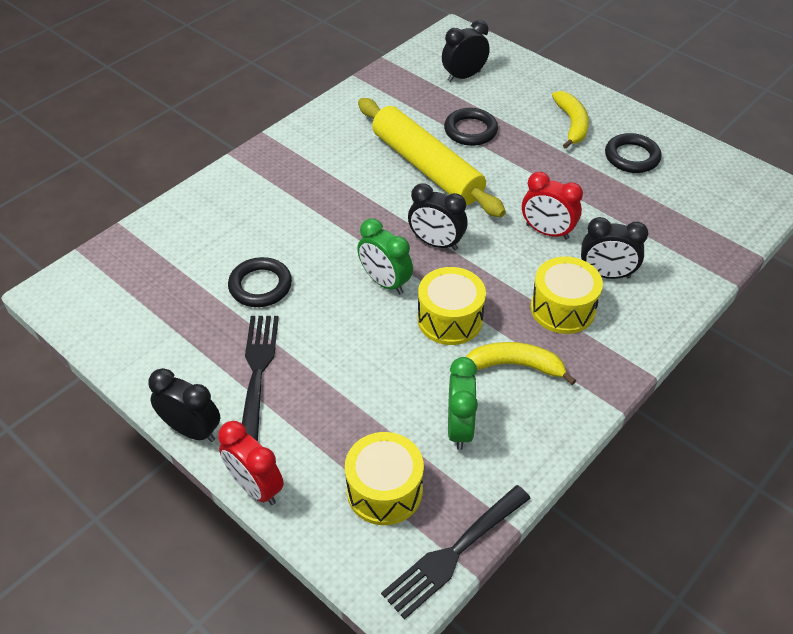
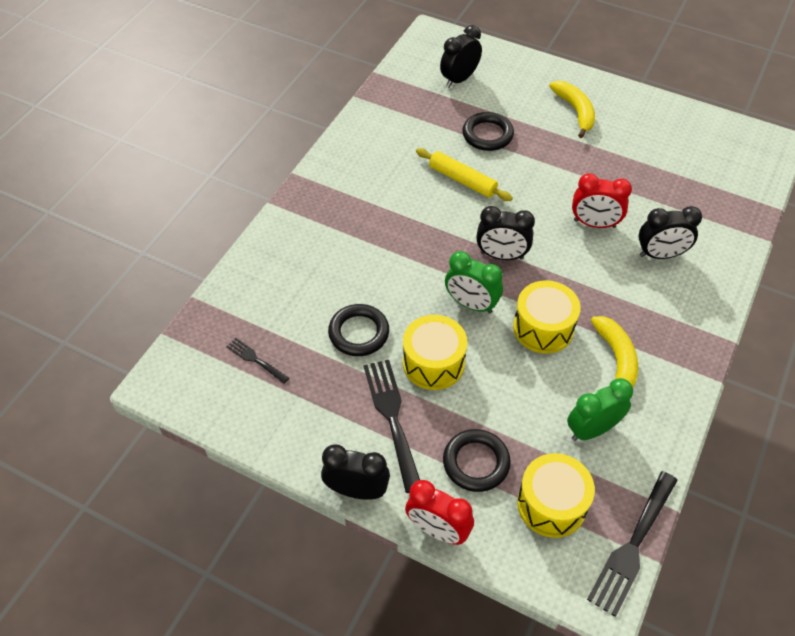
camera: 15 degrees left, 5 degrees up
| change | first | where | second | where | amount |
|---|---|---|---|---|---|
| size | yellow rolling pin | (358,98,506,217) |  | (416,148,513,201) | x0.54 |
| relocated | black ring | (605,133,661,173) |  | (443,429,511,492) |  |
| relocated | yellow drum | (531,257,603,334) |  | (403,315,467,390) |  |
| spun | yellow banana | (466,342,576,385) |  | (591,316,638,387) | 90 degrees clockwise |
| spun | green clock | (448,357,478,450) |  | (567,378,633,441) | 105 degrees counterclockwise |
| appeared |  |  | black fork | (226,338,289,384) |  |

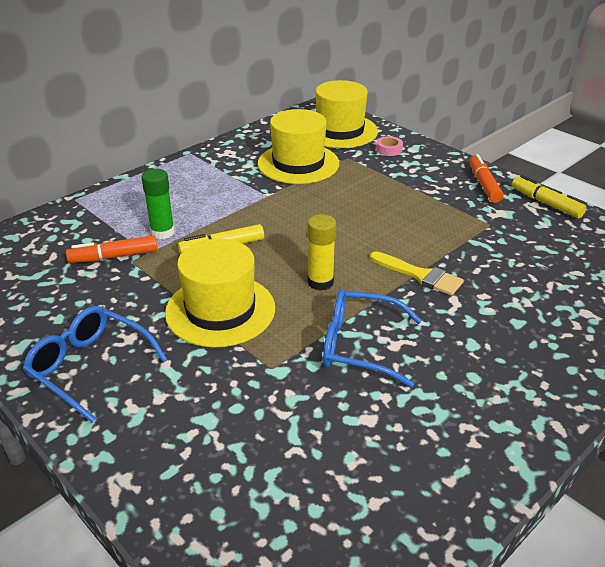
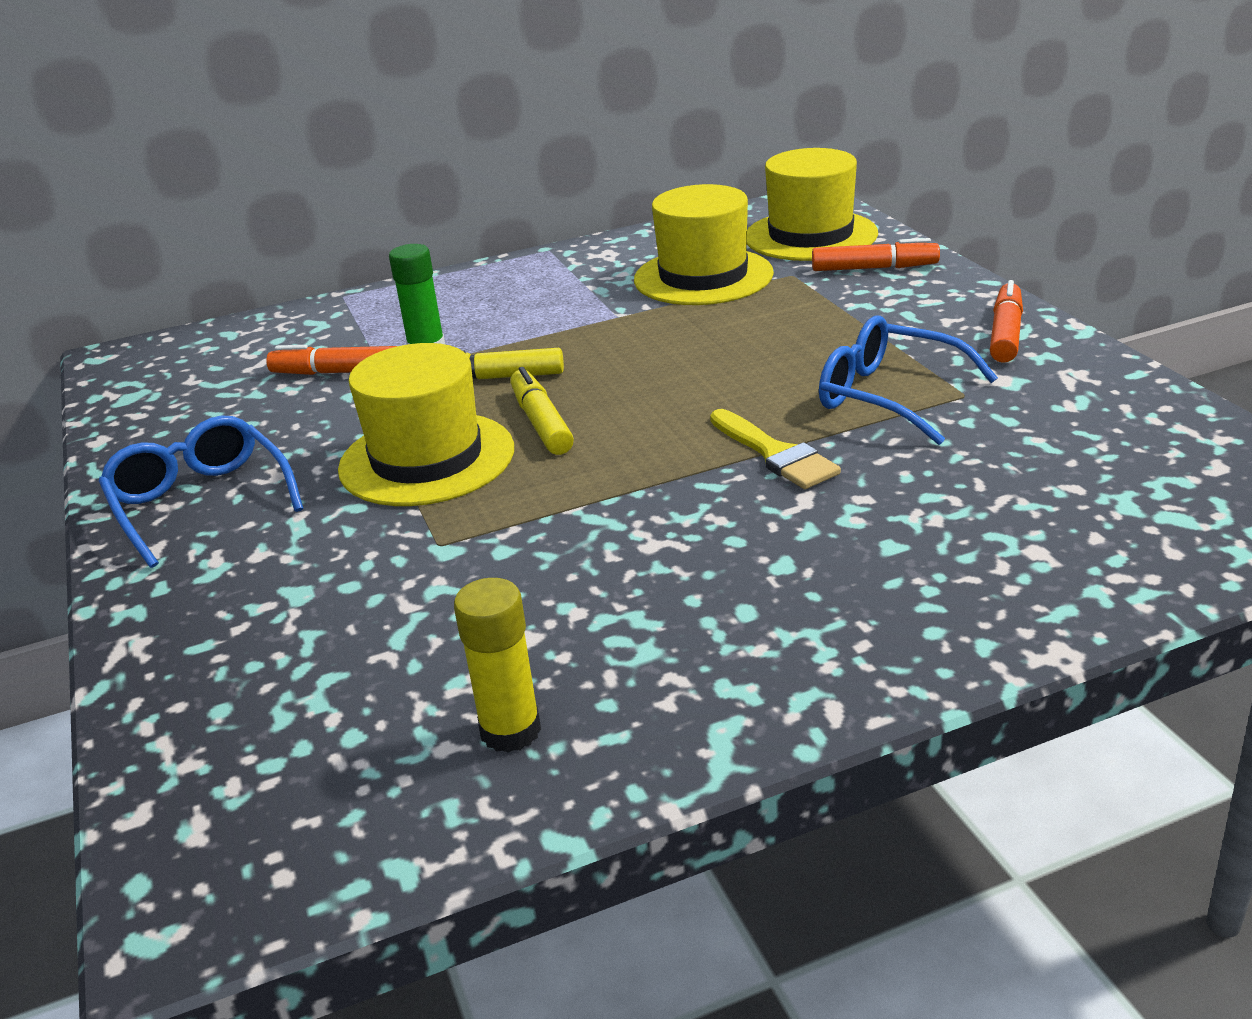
camera: 25 degrees right, 5 degrees down
| change | first | where | second | where | amount |
|---|---|---|---|---|---|
| exchanged | pink tape | (376,136,403,156) | orange marker | (812,238,940,271) |  |
| relocated | yellow marker | (512,175,586,219) |  | (510,367,574,455) |  |
| relocated | yellow glue stick | (307,214,336,291) |  | (454,578,541,753) |  |
| relocated | blue glasses | (323,289,422,388) |  | (819,316,998,445) |  |

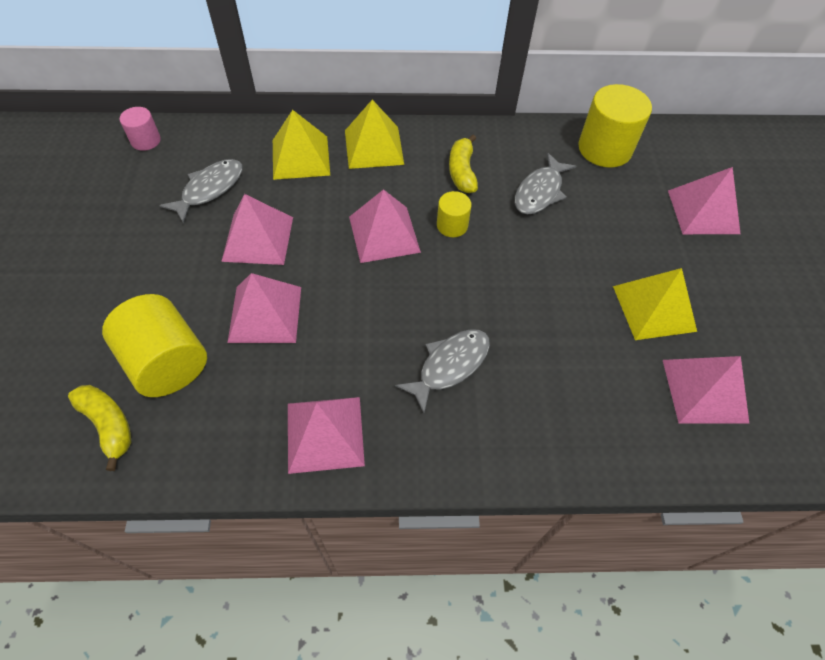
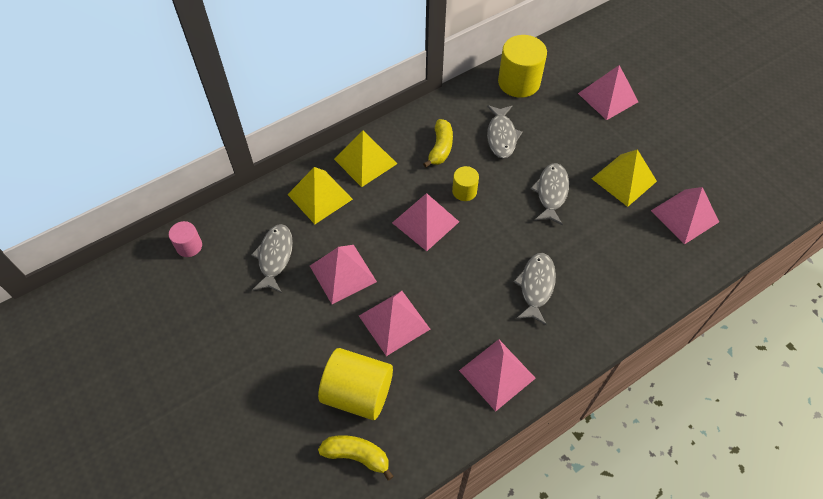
camera: 30 degrees left, 0 degrees up
| change | first | where | second | where | amount |
|---|---|---|---|---|---|
| spun | yellow banana | (449,134,478,193) |  | (423,119,453,168) | 135 degrees counterclockwise |
| appeared |  |  | grey fish | (530,163,569,225) |  |

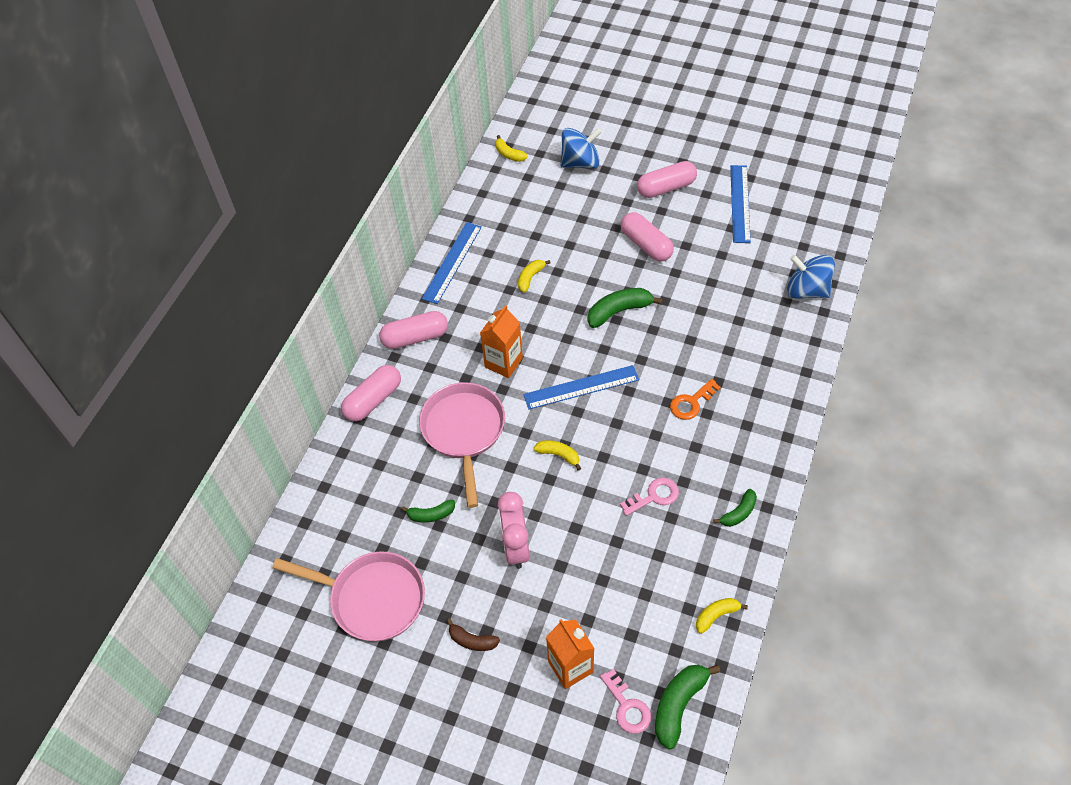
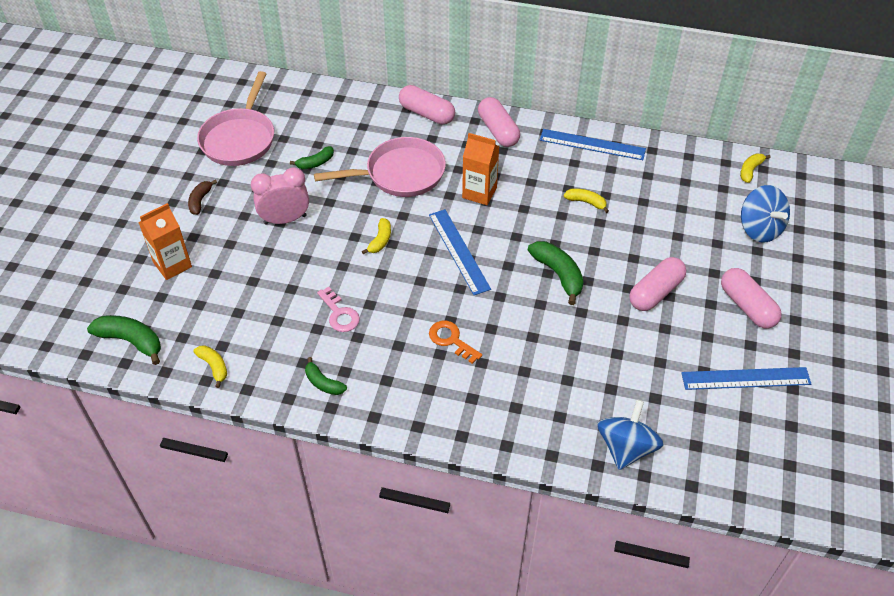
camera: 80 degrees right, 5 degrees down
| change | first | where | second | where | amount |
|---|---|---|---|---|---|
| spun | green banana | (401,500,455,523) |  | (290,146,334,169) | 105 degrees counterclockwise |
| missing | pink key | (600,669,651,734) |  |  |  |

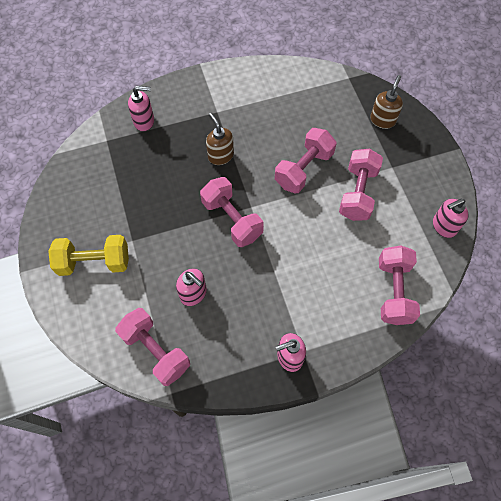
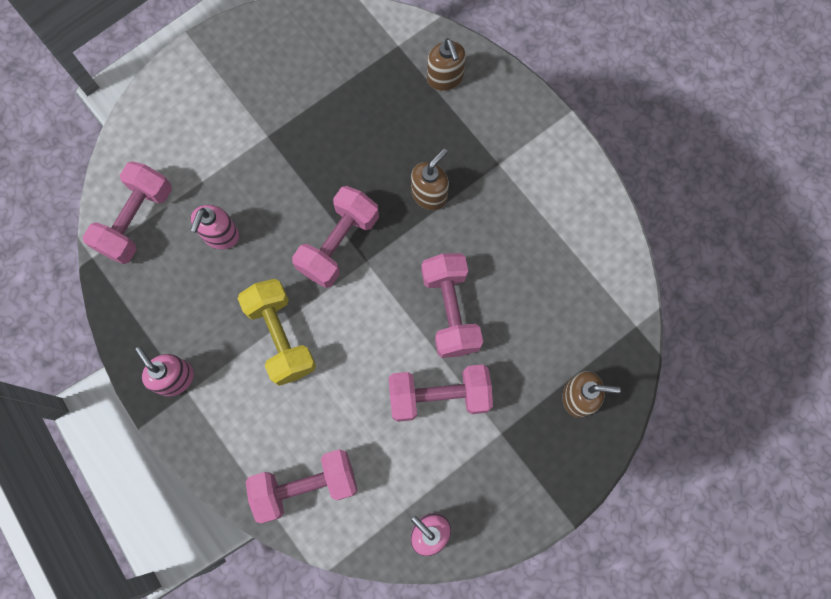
camera: 70 degrees right, 10 degrees up
| change | first | where | second | where | amount |
|---|---|---|---|---|---|
| colour | pink soap dispenser | (128,86,154,132) | brown soap dispenser | (427,38,466,91) |  |
| spun | pink dumbbell | (275,128,337,193) |  | (421,253,483,358) | 60 degrees clockwise |
| relocated | yellow dumbbell | (48,235,129,276) |  | (237,279,316,386) |  |

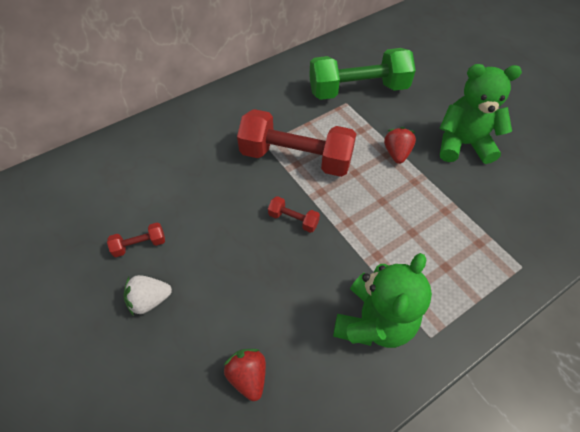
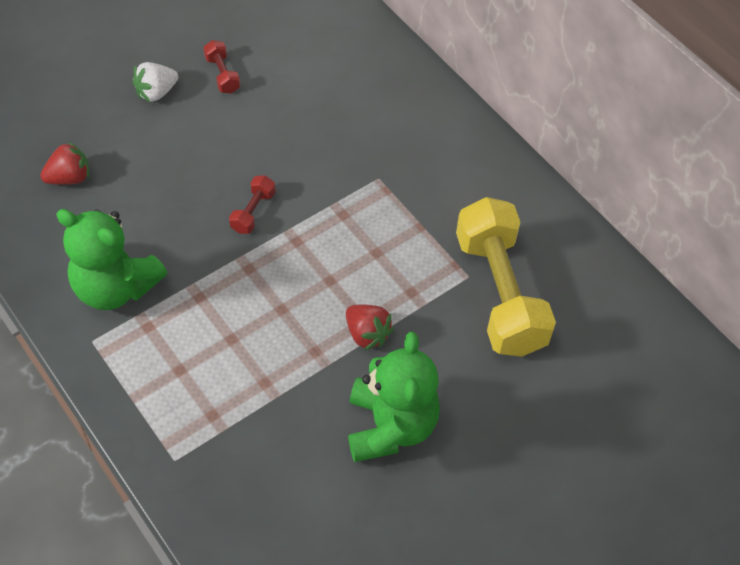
camera: 85 degrees right, 0 degrees up
| change | first | where | second | where | amount |
|---|---|---|---|---|---|
| colour | green dumbbell | (309,48,416,100) | yellow dumbbell | (456,197,556,357) |  |
| missing | red dumbbell | (237,109,356,177) |  |  |  |
| spun | red strawberry | (384,127,416,164) |  | (346,304,394,351) | 45 degrees clockwise |
| spun | white strawberry | (124,275,172,316) |  | (133,62,178,102) | 105 degrees counterclockwise |

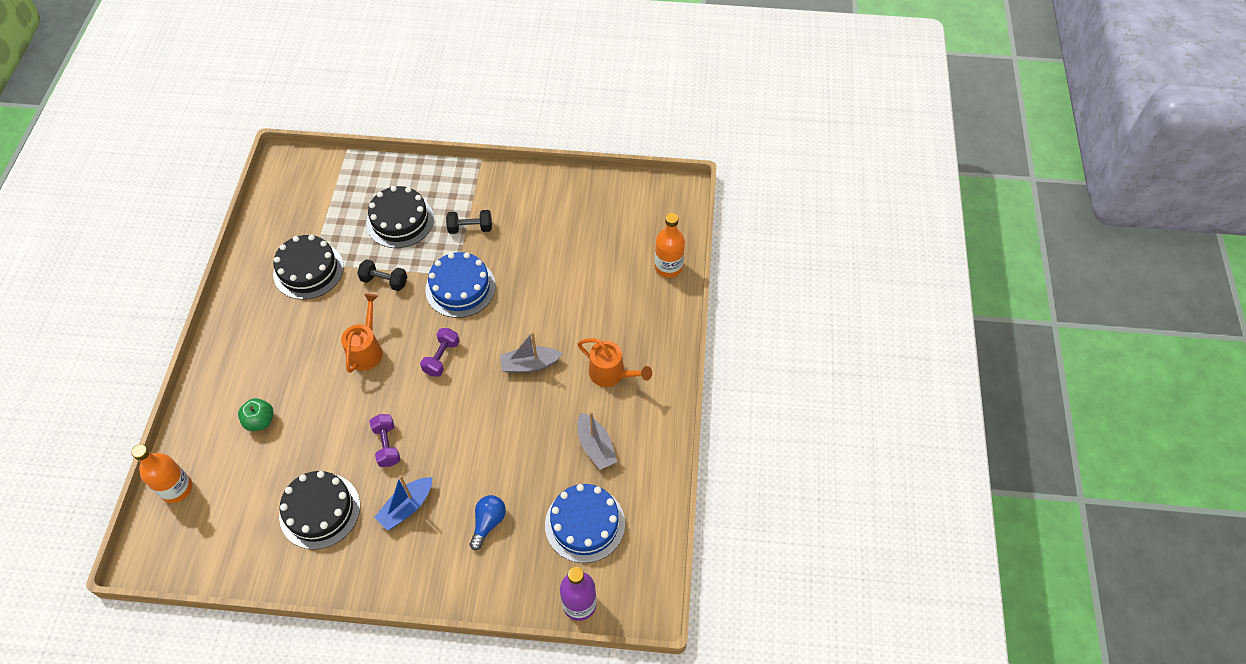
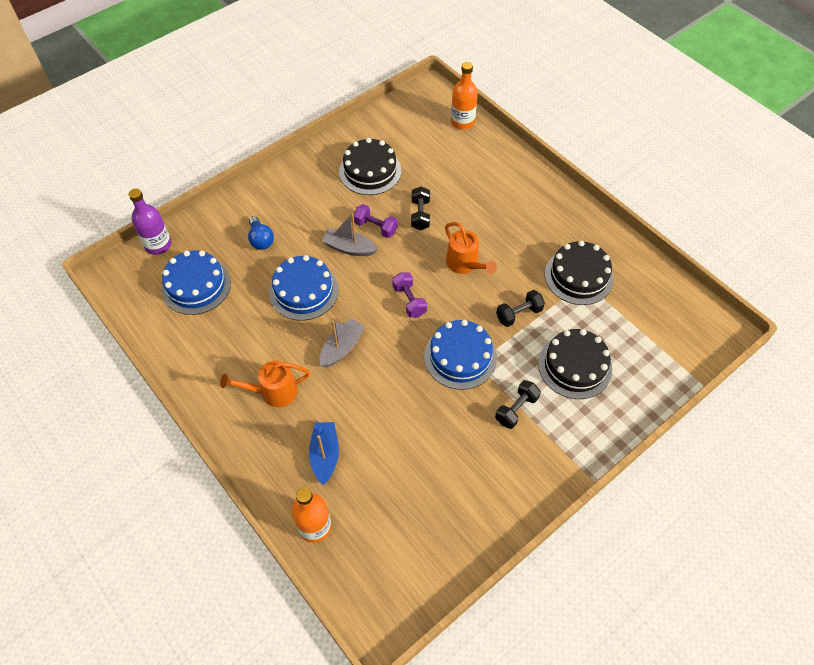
camera: 135 degrees right, 0 degrees up
| change | first | where | second | where | amount |
|---|---|---|---|---|---|
| missing | green apple | (238,398,274,431) |  |  |  |
| relocated | grey boat | (577,411,618,470) |  | (322,213,378,256) |  |
| relocated | blue boat | (374,475,432,531) |  | (309,422,339,485) |  |
| appeared |  |  | black dumbbell | (411,187,430,230) |  |
| appeared |  |  | blue cake | (269,255,338,321) |  |

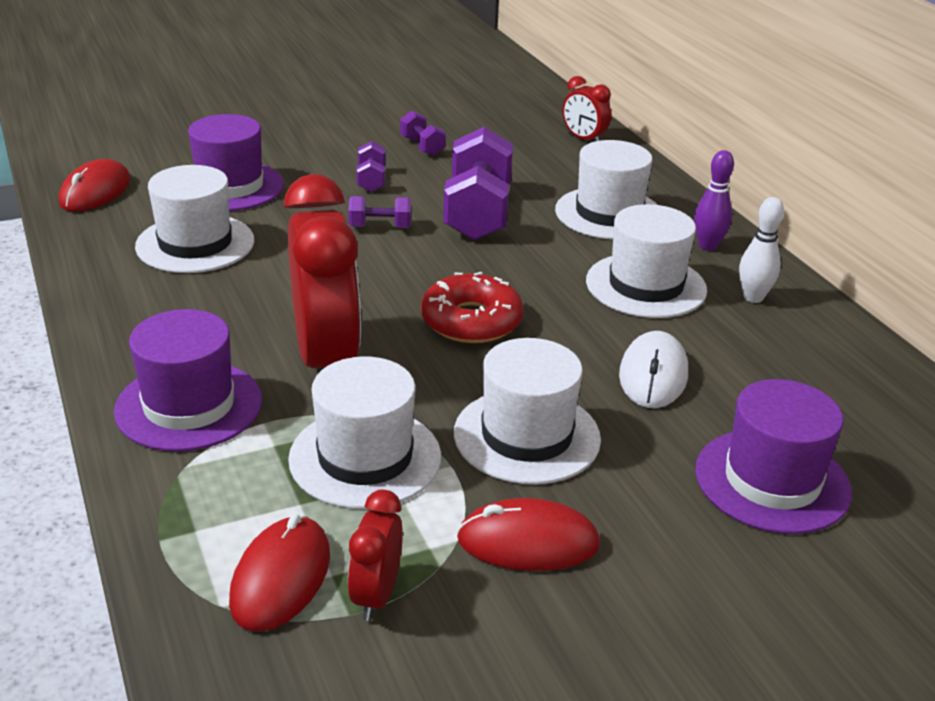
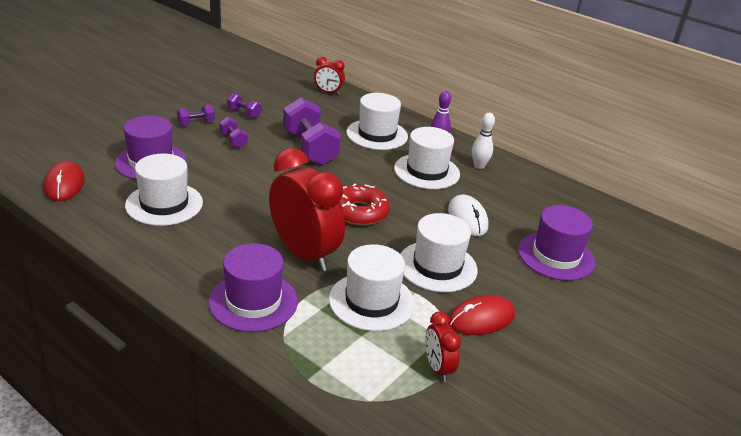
camera: 30 degrees left, 0 degrees up
| change | first | where | second | where | amount |
|---|---|---|---|---|---|
| relocated | purple dumbbell | (349,196,411,228) |  | (177,105,215,126) |  |
| missing | red mouse | (229,514,330,631) |  |  |  |

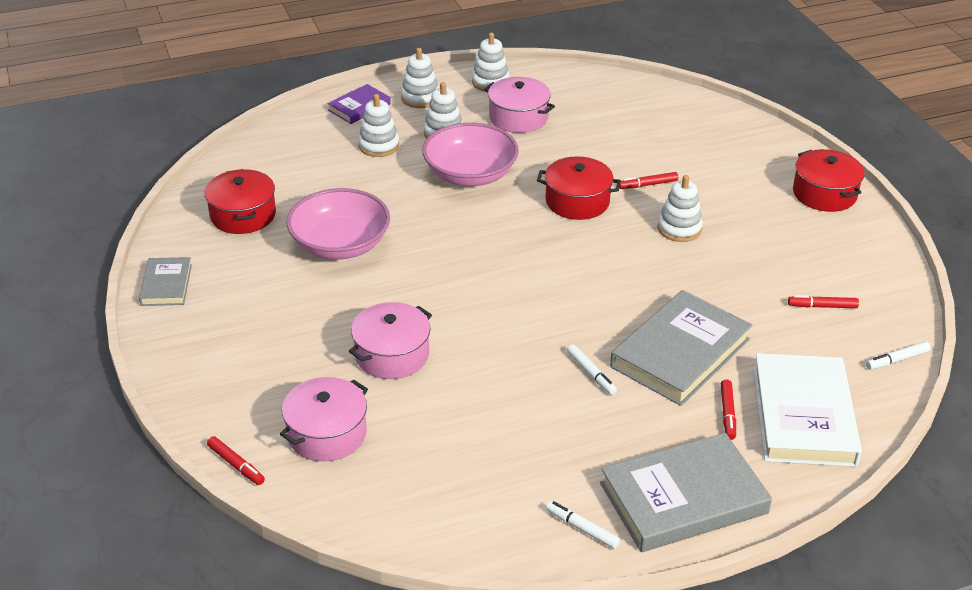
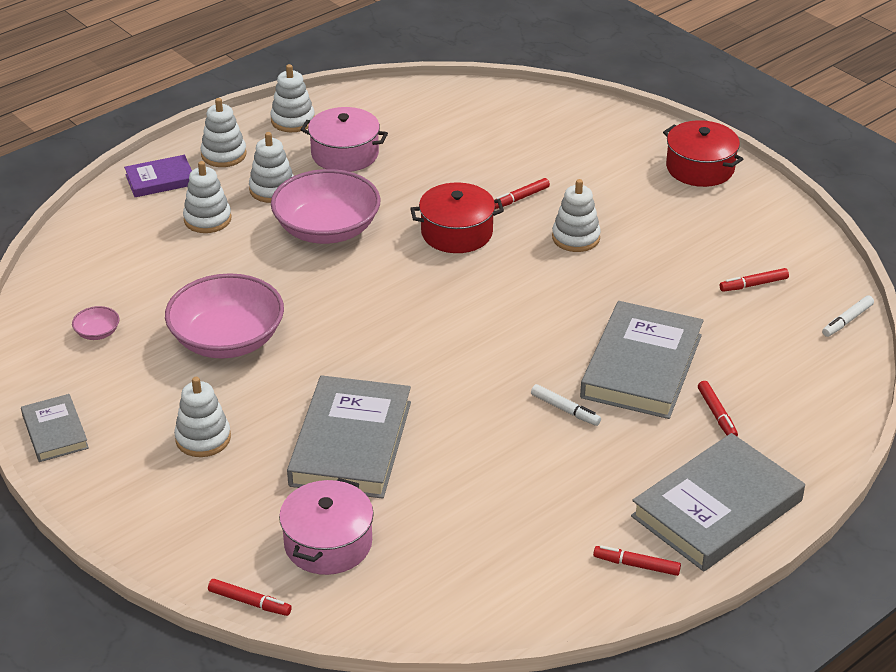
camera: 20 degrees left, 0 degrees up
| change | first | where | second | where | amount |
|---|---|---|---|---|---|
| spun | purple book | (327,84,391,124) |  | (124,155,192,197) | 45 degrees clockwise |
| exchanged | red pot | (205,169,276,234) | pink bowl | (72,306,119,340) |  |
| exchanged | pink pot | (349,302,432,379) | grey book | (287,375,411,499) |  |
| missing | white book | (753,353,862,467) |  |  |  |
| colour | white marker | (546,501,620,549) | red marker | (593,545,681,576) |  |
| appeared |  |  | white stacking toy | (174,377,231,457) |  |

